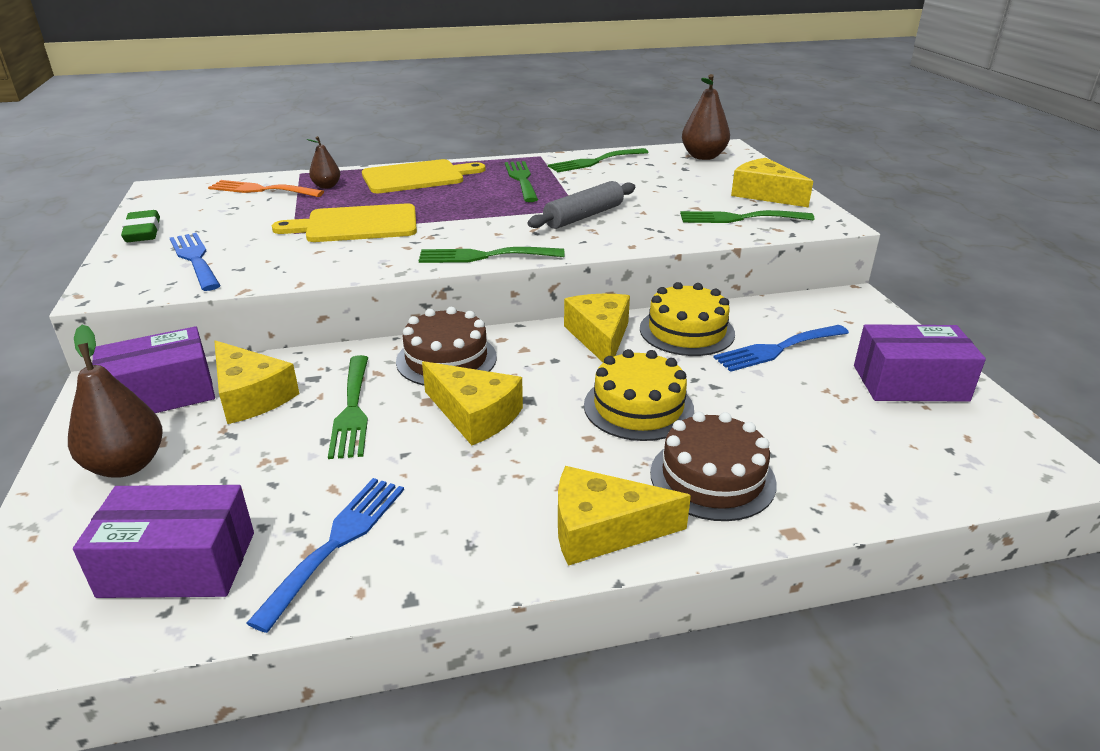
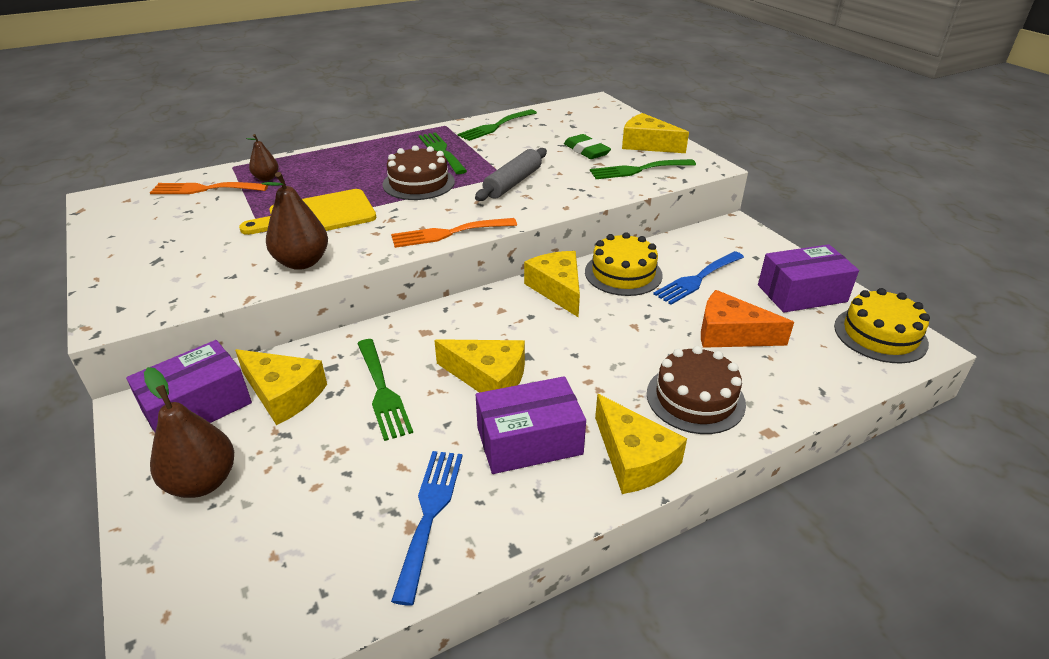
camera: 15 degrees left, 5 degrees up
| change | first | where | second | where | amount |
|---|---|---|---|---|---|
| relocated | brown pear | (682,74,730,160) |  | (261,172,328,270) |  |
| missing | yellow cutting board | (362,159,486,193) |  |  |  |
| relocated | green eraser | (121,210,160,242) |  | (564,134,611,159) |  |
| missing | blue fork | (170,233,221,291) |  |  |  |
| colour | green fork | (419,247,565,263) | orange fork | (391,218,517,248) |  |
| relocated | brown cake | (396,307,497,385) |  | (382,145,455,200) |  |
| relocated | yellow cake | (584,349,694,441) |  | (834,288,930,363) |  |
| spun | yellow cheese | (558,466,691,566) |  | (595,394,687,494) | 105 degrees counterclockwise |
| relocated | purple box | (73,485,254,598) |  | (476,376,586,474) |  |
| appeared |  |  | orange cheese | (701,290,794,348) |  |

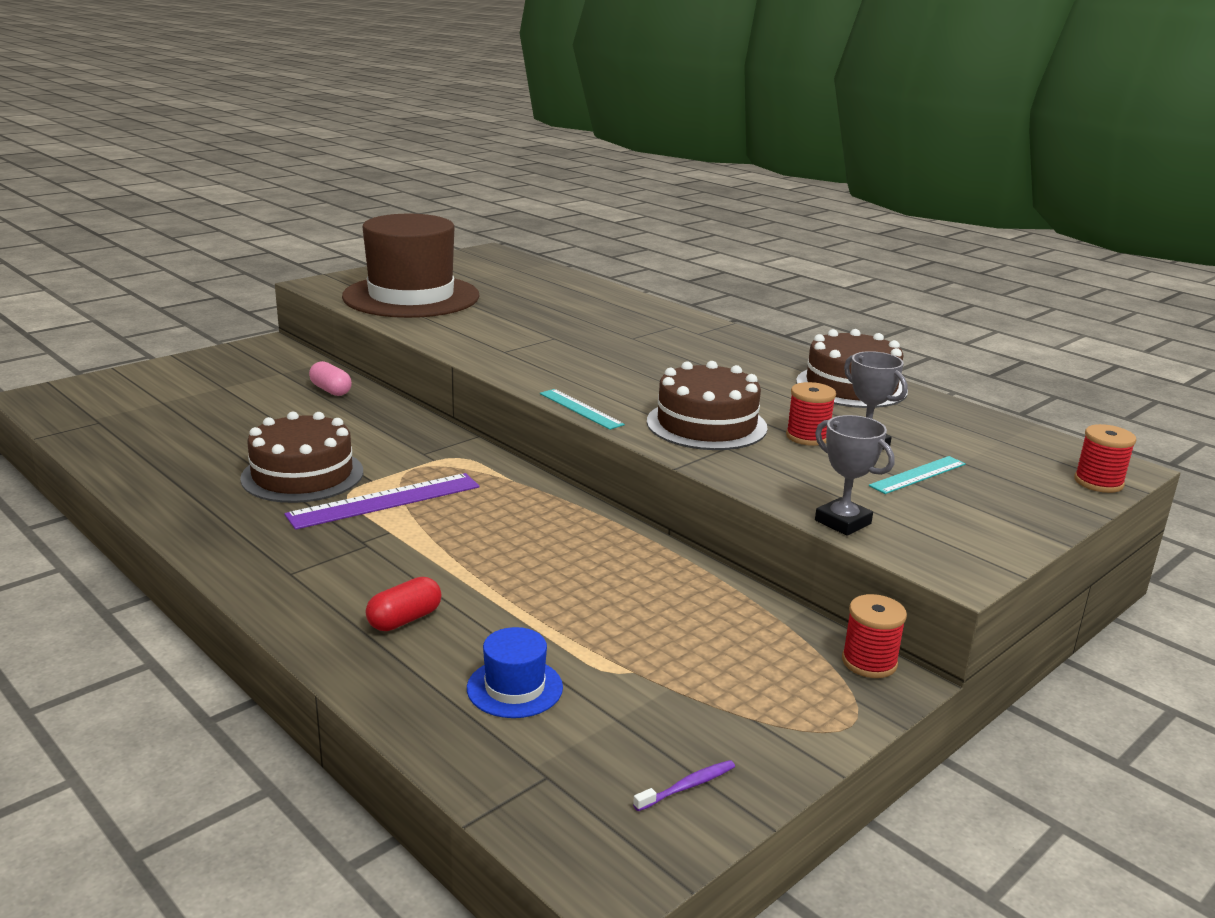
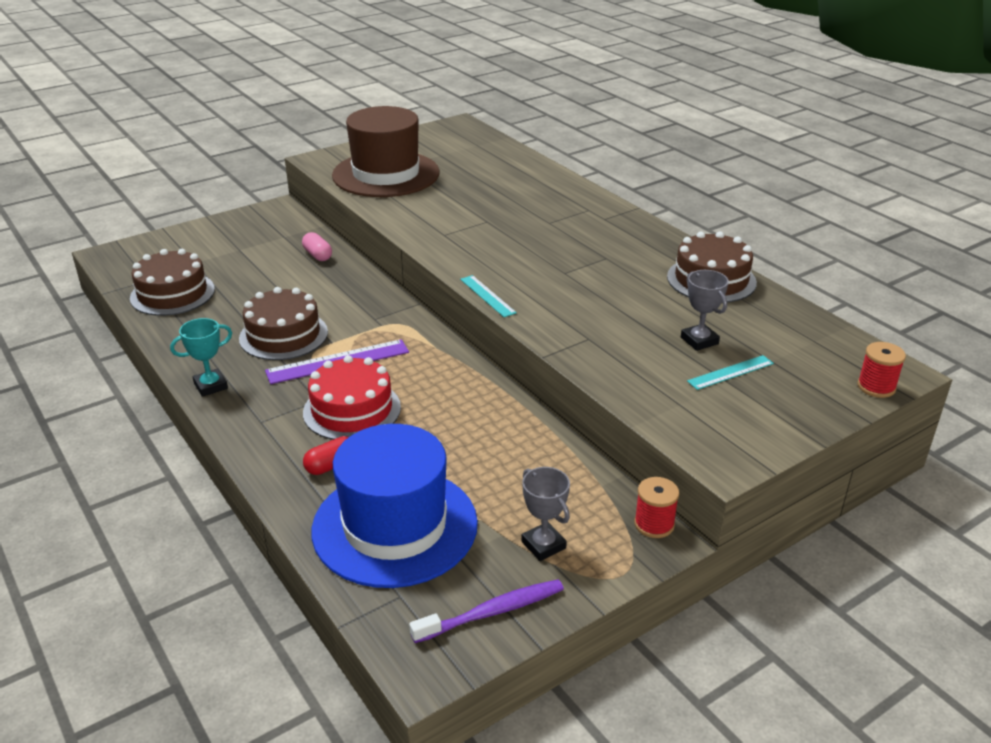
camera: 10 degrees right, 10 degrees up
| change | first | where | second | where | amount |
|---|---|---|---|---|---|
| relocated | brown cake | (647,361,768,450) |  | (130,249,215,316) |  |
| missing | red spool | (786,382,836,446) |  |  |  |
| relocated | grey trophy | (815,415,894,536) |  | (521,467,570,561) |  |
| size | blue hat | (467,627,563,718) |  | (312,424,478,588) | x2.48 |
| size | purple toothbrush | (633,760,735,811) |  | (409,579,564,643) | x1.97 |
| appeared |  |  | turquoise trophy | (170,318,232,397) |  |
| appeared |  |  | red cake | (303,355,401,440) |  |

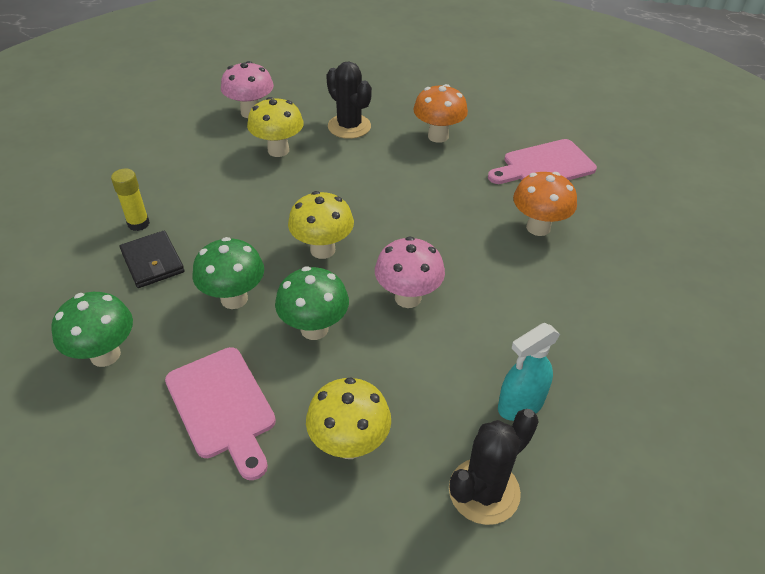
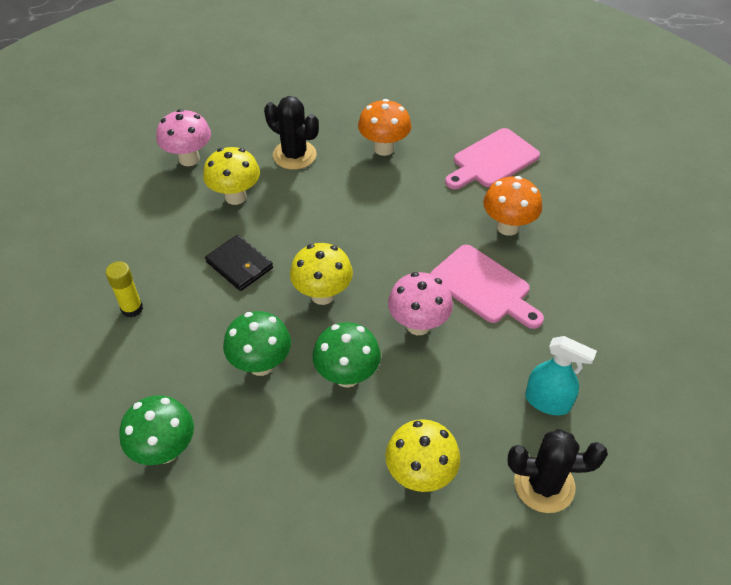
camera: 15 degrees left, 5 degrees up
| change | first | where | second | where | amount |
|---|---|---|---|---|---|
| relocated | black wallet | (120,231,185,288) |  | (205,235,273,291) |  |
| spun | turquoise spray bottle | (498,323,560,421) |  | (525,336,597,415) | 105 degrees counterclockwise |
| relocated | pink cutting board | (165,347,276,480) |  | (430,245,544,329) |  |
| spun | black cactus | (449,409,539,525) |  | (508,429,608,513) | 60 degrees clockwise |

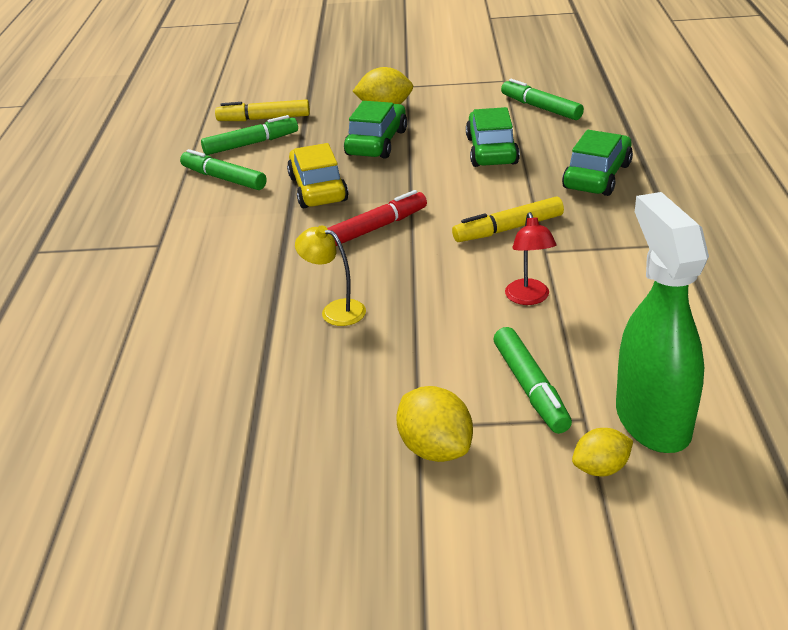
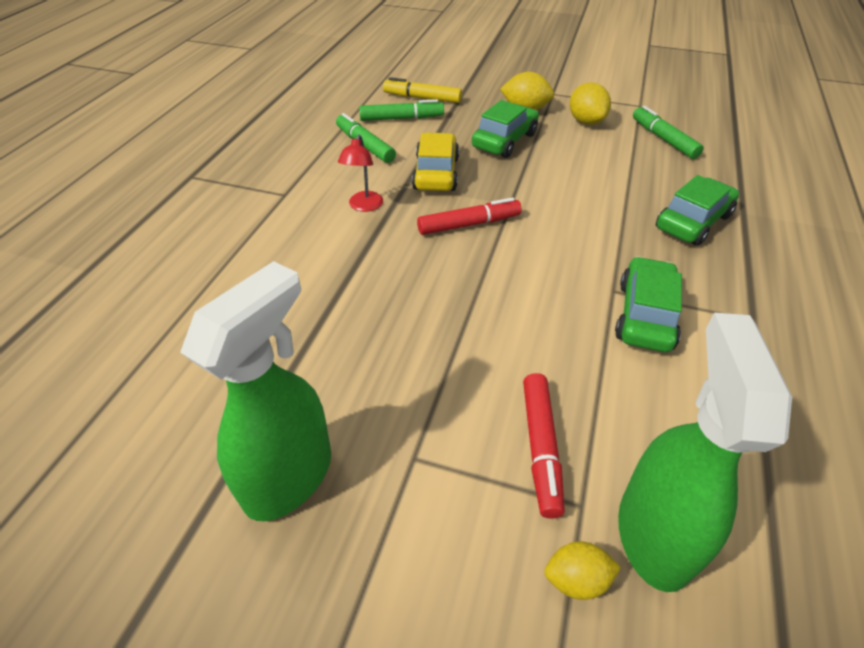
camera: 15 degrees right, 10 degrees up
| change | first | where | second | where | amount |
|---|---|---|---|---|---|
| relocated | green car | (466,107,520,167) |  | (615,256,682,352) |  |
| missing | yellow marker | (452,196,564,242) |  |  |  |
| relocated | red lamp | (505,212,557,305) |  | (338,134,383,212) |  |
| missing | yellow lamp | (295,225,366,326) |  |  |  |
| colour | green marker | (493,327,572,434) | red marker | (523,373,565,519) |  |
| relocated | yellow lemon | (396,386,473,462) |  | (570,83,611,125) |  |
| appeared |  |  | green spray bottle | (180,261,331,521) |  |

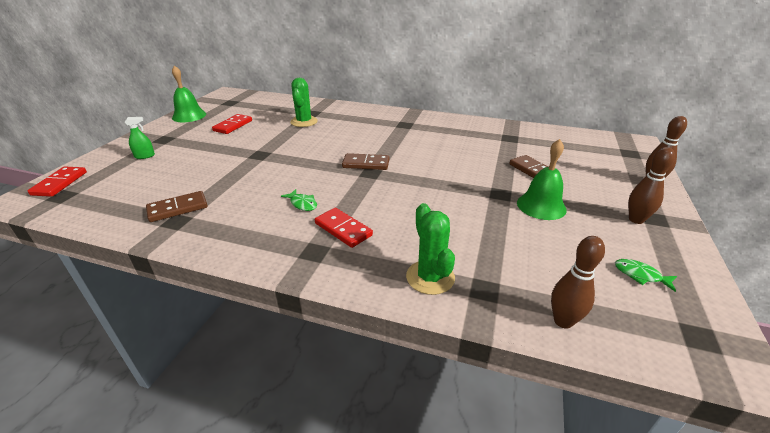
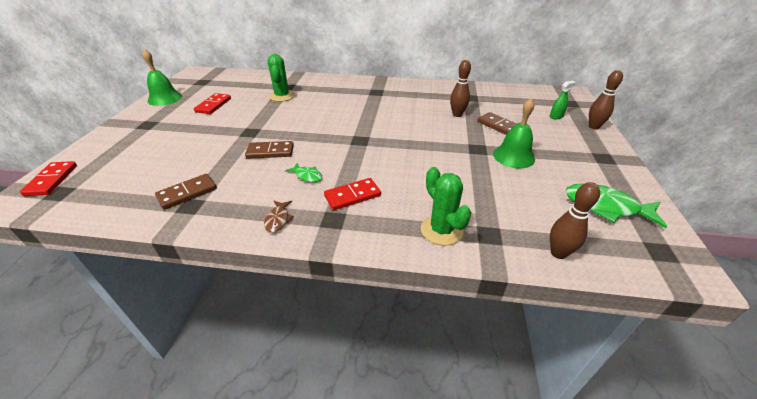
camera: 10 degrees left, 5 degrees up
| change | first | where | second | where | amount |
|---|---|---|---|---|---|
| relocated | green spray bottle | (124,117,155,159) |  | (550,81,576,119) |  |
| relocated | brown bowling pin | (628,147,675,224) |  | (450,60,471,117) |  |
| relocated | brown domino | (342,153,389,170) |  | (245,141,294,159) |  |
| spun | red domino | (315,208,373,248) |  | (324,178,381,210) | 60 degrees counterclockwise |
| size | green fish | (615,259,677,292) |  | (565,183,667,228) | x1.96 |
| appeared |  |  | brown fish | (264,201,294,233) |  |

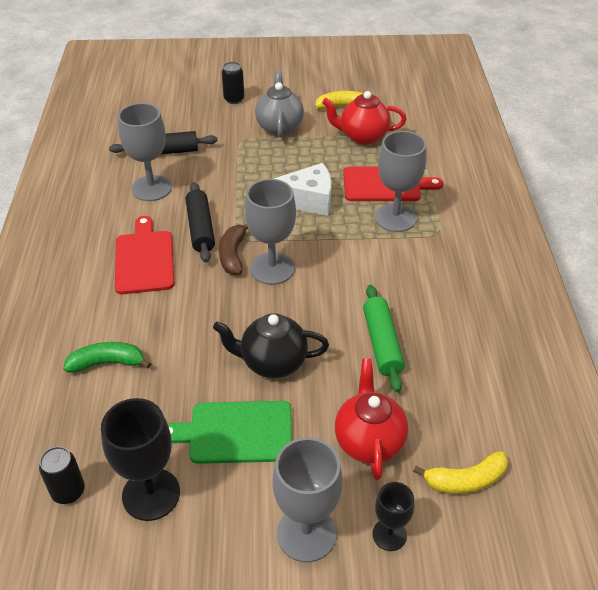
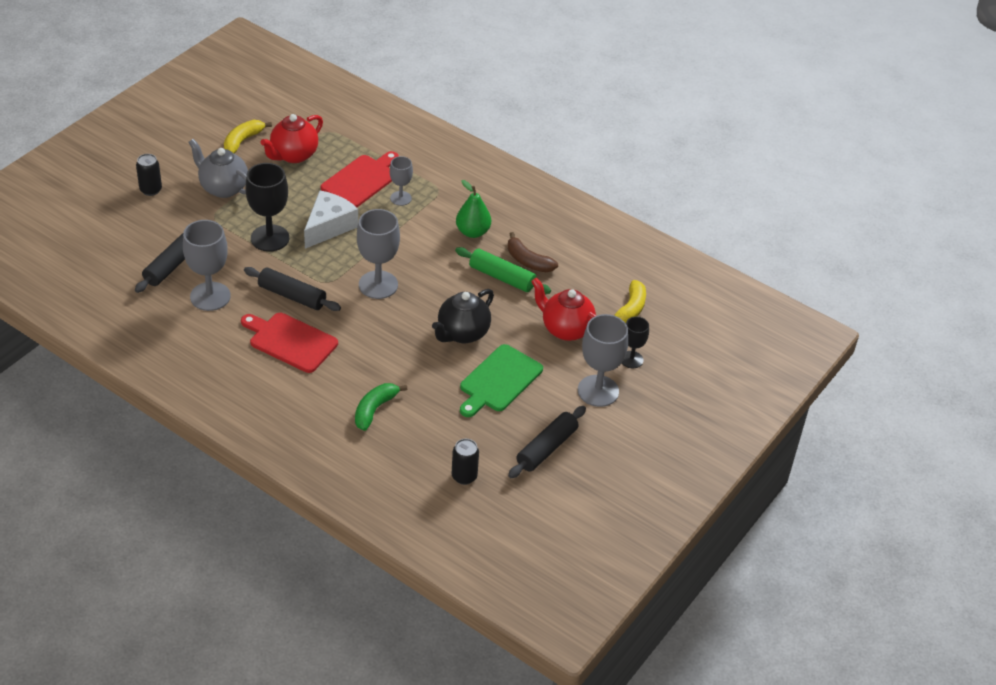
camera: 55 degrees left, 0 degrees up
| change | first | where | second | where | amount |
|---|---|---|---|---|---|
| size | grey goblet | (375,131,427,232) |  | (390,156,413,206) | x0.58 |
| relocated | brown banana | (219,224,248,275) |  | (508,232,558,272) |  |
| relocated | black goblet | (101,398,180,521) |  | (245,163,289,252) |  |
| appeared |  |  | green pear | (456,180,491,238) |  |
| appeared |  |  | black rolling pin | (508,406,586,478) |  |

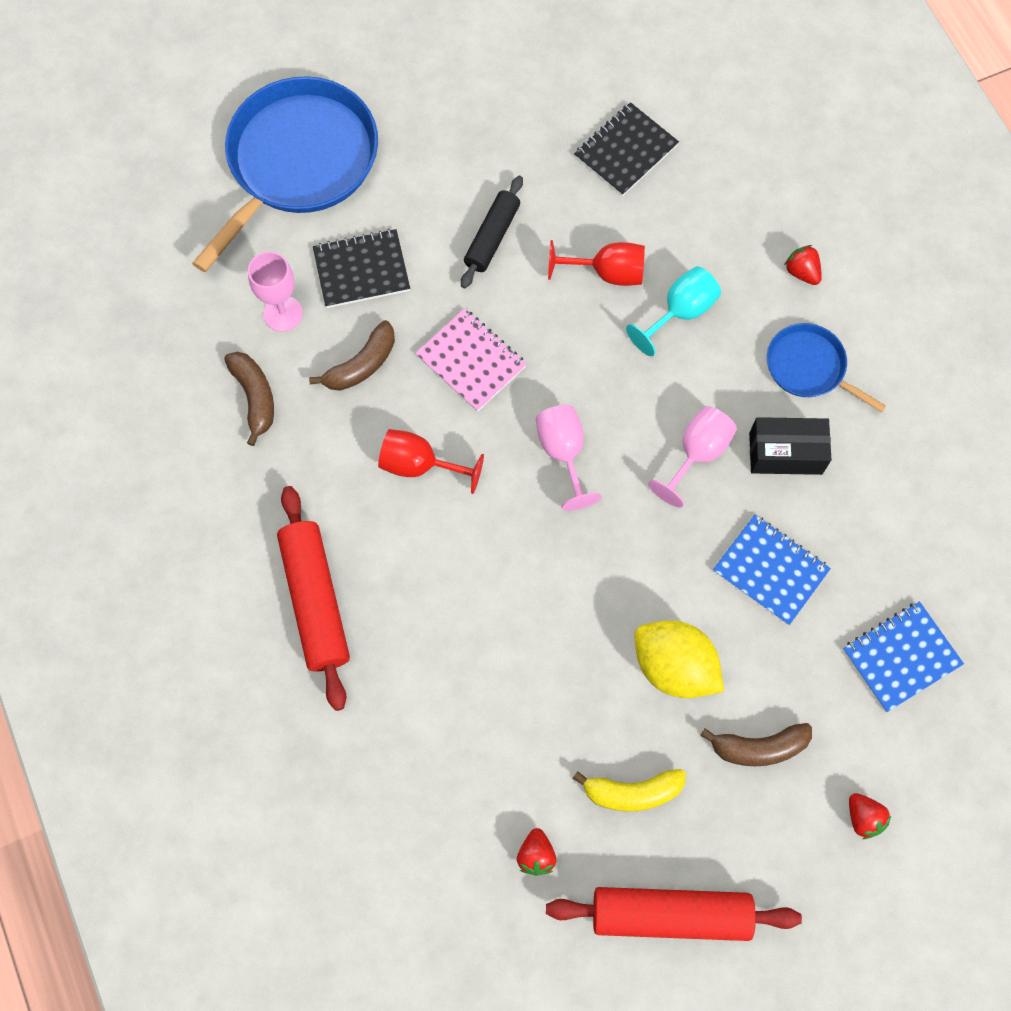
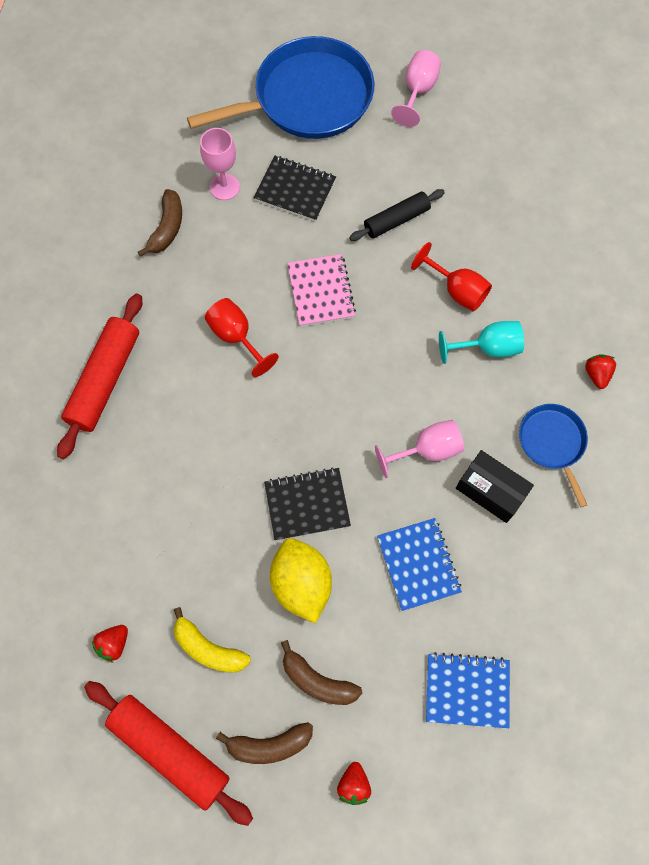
camera: 35 degrees right, 0 degrees up
| change | first | where | second | where | amount |
|---|---|---|---|---|---|
| relocated | black notebook | (574,102,679,196) |  | (264,467,351,541) |  |
| relocated | brown banana | (309,320,395,391) |  | (216,722,313,764) |  |
| relocated | pink goblet | (536,405,602,511) |  | (391,50,441,127) |  |

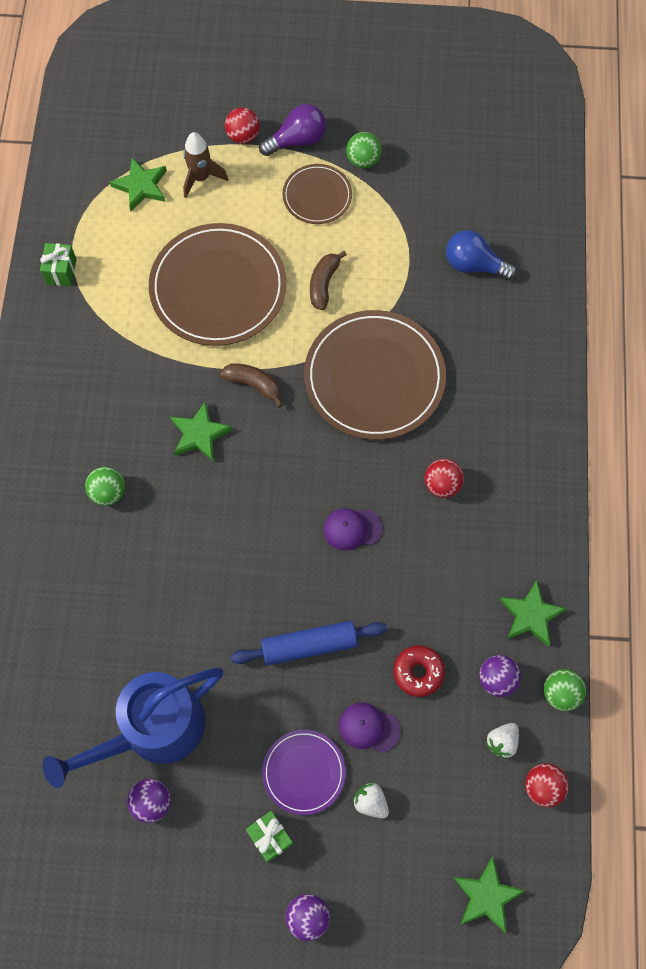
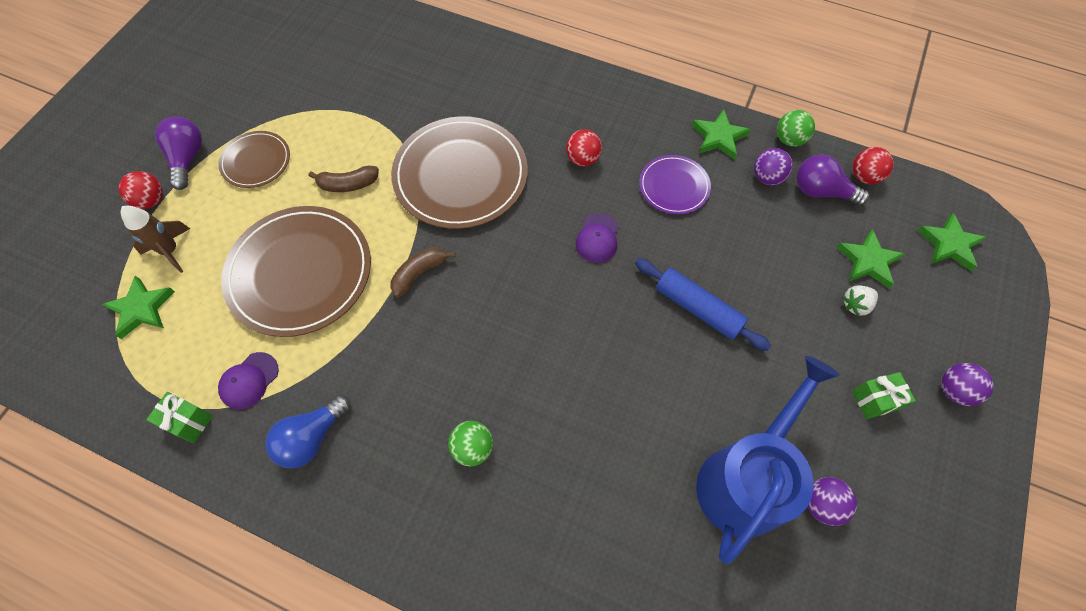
camera: 70 degrees left, 5 degrees down
| change | first | where | second | where | amount |
|---|---|---|---|---|---|
| missing | green ball | (346,132,382,168) |  |  |  |
| relocated | blue light bulb | (446,230,517,280) |  | (265,395,350,469) |  |
| spun | brown banana | (310,251,347,310) |  | (308,166,379,192) | 45 degrees counterclockwise |
| relocated | green star | (170,401,233,462) |  | (837,229,905,288) |  |
| spun | blue rolling pin | (231,621,387,665) |  | (635,258,771,351) | 60 degrees counterclockwise |
| missing | red donut | (393,645,445,697) |  |  |  |
| spun | blue watering can | (43,667,223,788) |  | (696,356,840,564) | 135 degrees counterclockwise |
| relocated | purple cap | (339,703,400,753) |  | (218,352,279,409) |  |
| exchanged | white strawberry | (485,723,519,759) | purple light bulb | (796,154,869,206) |  |
| relocated | purple plate | (262,730,345,815) |  | (639,155,711,214) |  |

